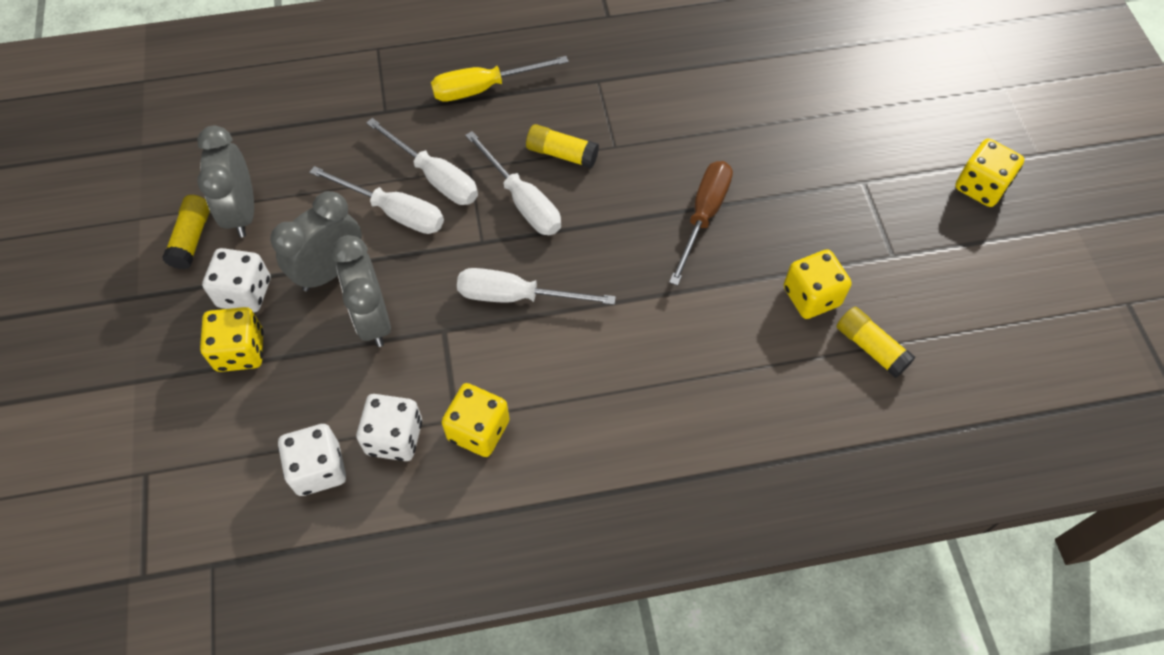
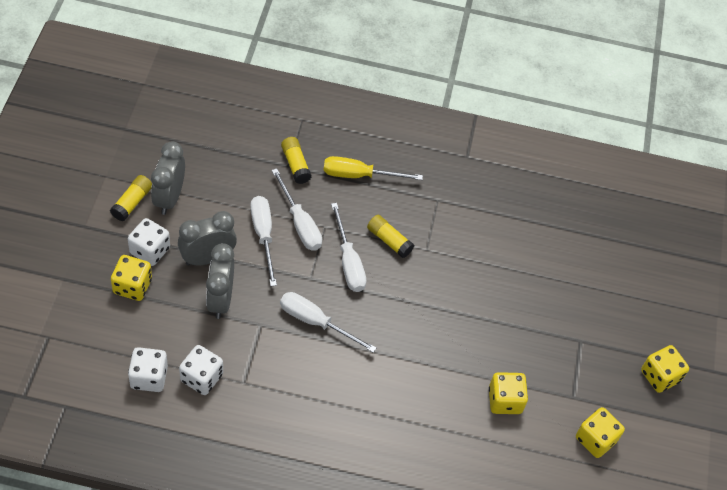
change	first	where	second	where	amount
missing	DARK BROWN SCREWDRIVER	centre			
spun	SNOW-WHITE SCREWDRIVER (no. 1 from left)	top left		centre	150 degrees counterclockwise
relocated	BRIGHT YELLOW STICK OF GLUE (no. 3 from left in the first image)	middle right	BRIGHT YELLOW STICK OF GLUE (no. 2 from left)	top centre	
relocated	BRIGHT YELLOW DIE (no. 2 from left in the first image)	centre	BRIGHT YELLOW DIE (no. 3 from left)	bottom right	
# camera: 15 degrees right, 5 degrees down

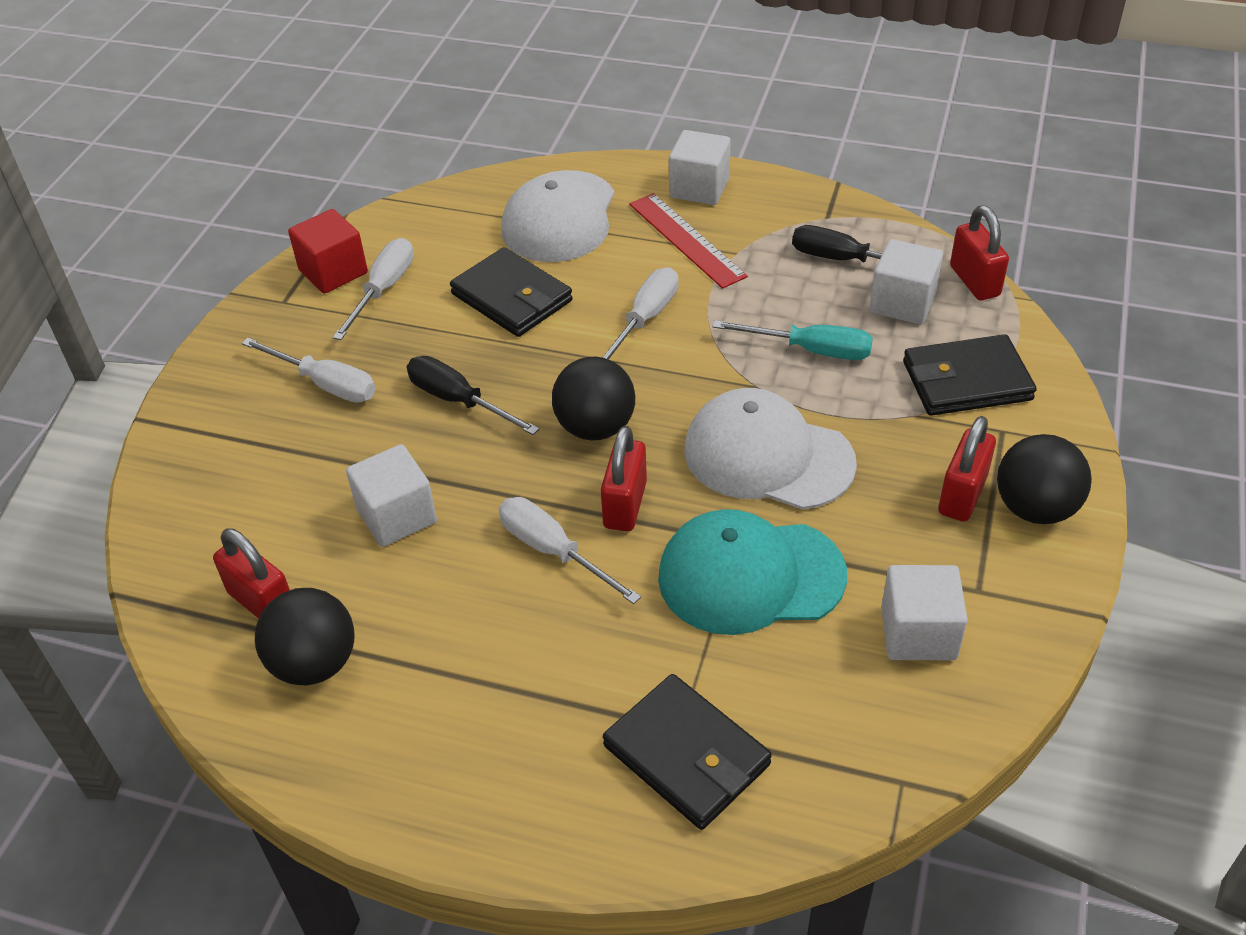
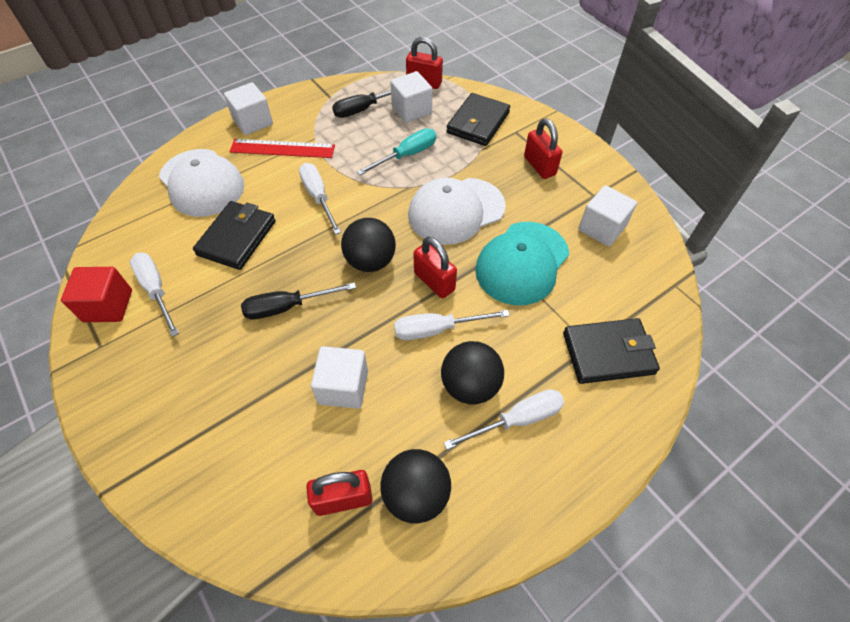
change	first	where	second	where	amount
spun	BLACK CARD WALLET (no. 1 from left)	top centre		middle left	60 degrees counterclockwise
relocated	SNOW-WHITE SCREWDRIVER (no. 1 from left in the first image)	middle left	SNOW-WHITE SCREWDRIVER (no. 4 from left)	bottom centre	
relocated	BLACK PLAY BALL (no. 3 from left)	middle right		centre	
# camera: 55 degrees left, 10 degrees up

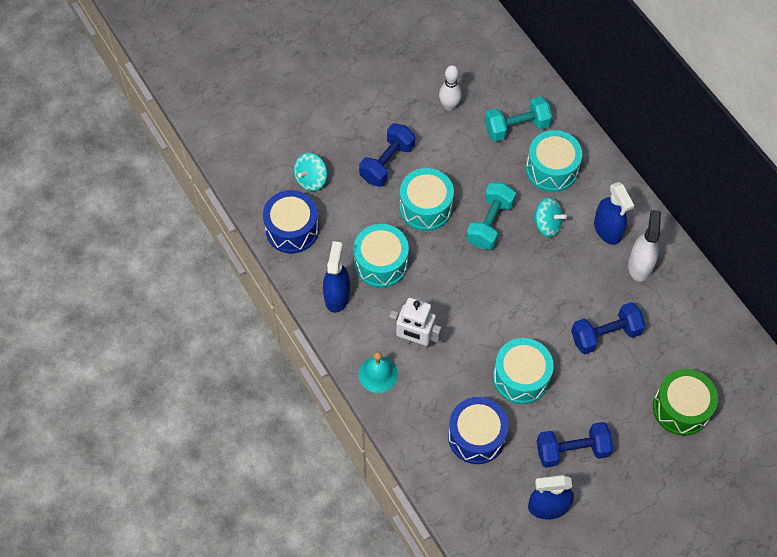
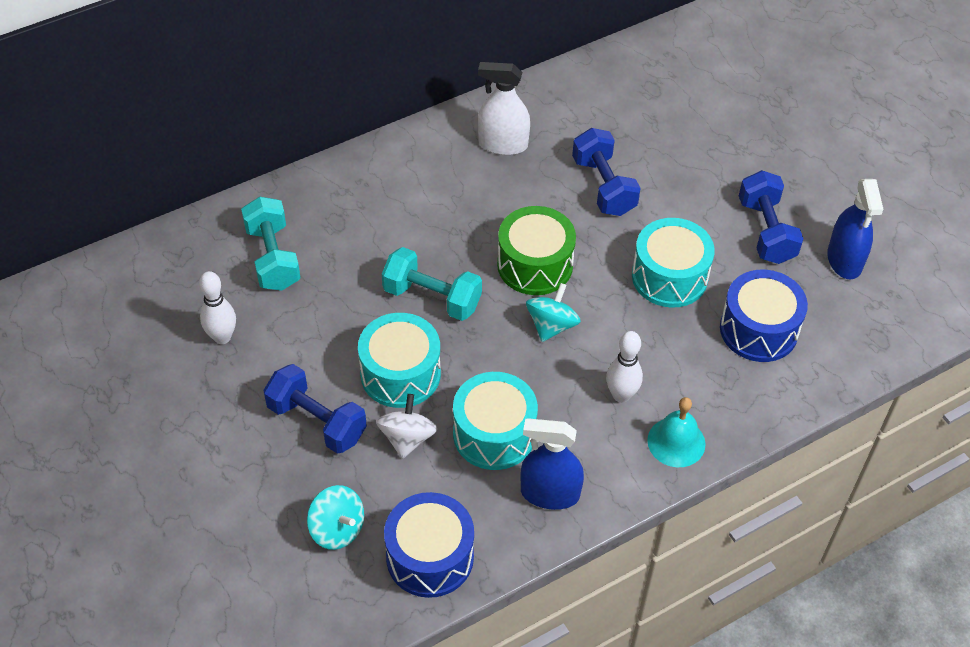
change	first	where	second	where	amount
missing	TURQUOISE TOY DRUM (no. 4 from left)	top right			
missing	BLUE SPRAYER (no. 3 from left)	middle right			
relocated	TURQUOISE SPINNING TOP (no. 2 from left)	middle right		centre	
exchanged	SNOW-WHITE TOY ROBOT	centre	SNOW-WHITE SKITTLE (no. 2 from left)	centre	
relocated	EMERALD TOY DRUM	bottom right		centre	
appeared			SNOW-WHITE SPINNING TOP	centre	
# camera: 90 degrees left, 10 degrees down

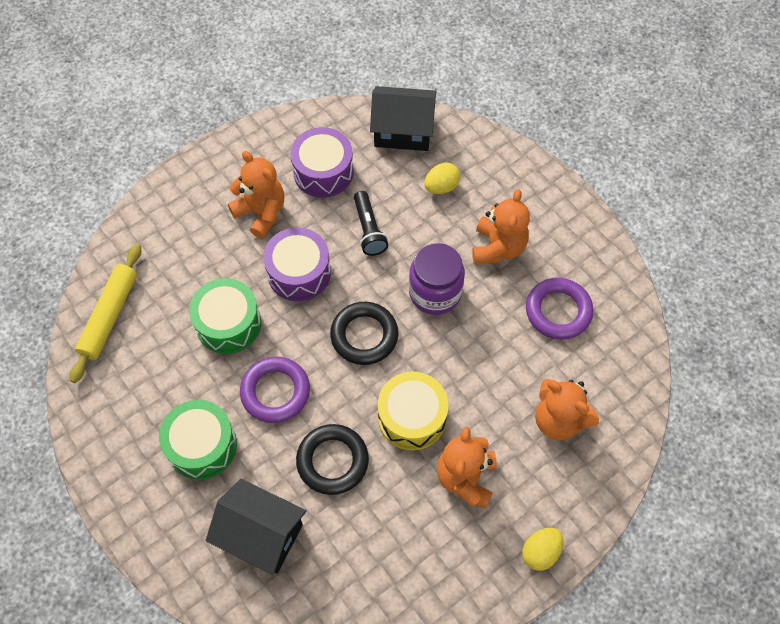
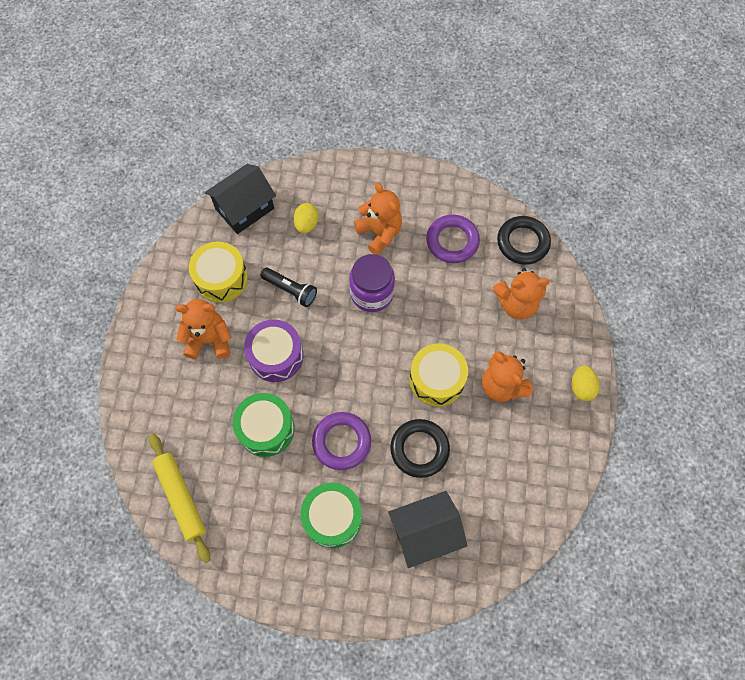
change	first	where	second	where	amount
colour	VIOLET TOY DRUM (no. 2 from left)	top centre	BRIGHT YELLOW TOY DRUM (no. 1 from left)	middle left	
relocated	BLACK RING (no. 2 from left)	centre		middle right	
# camera: 45 degrees left, 5 degrees up

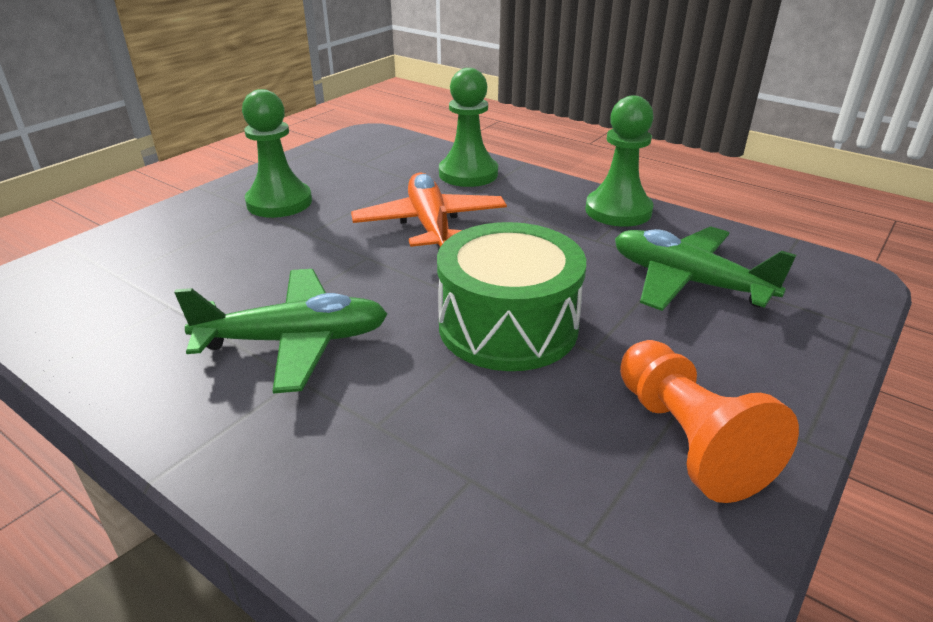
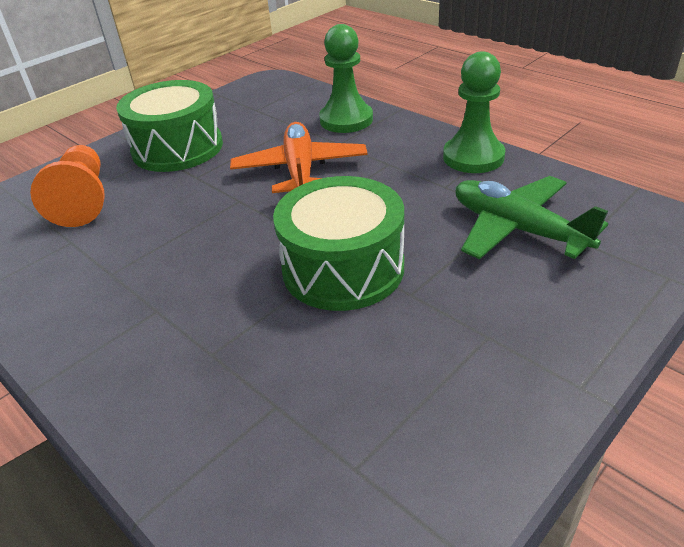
change	first	where	second	where	amount
exchanged	EMERALD CHESS PAWN (no. 1 from left)	top left	EMERALD TOY DRUM (no. 1 from left)	top left	
missing	EMERALD AEROPLANE (no. 1 from left)	middle left			
relocated	ORANGE CHESS PAWN	bottom right		middle left	
# camera: 10 degrees right, 5 degrees up

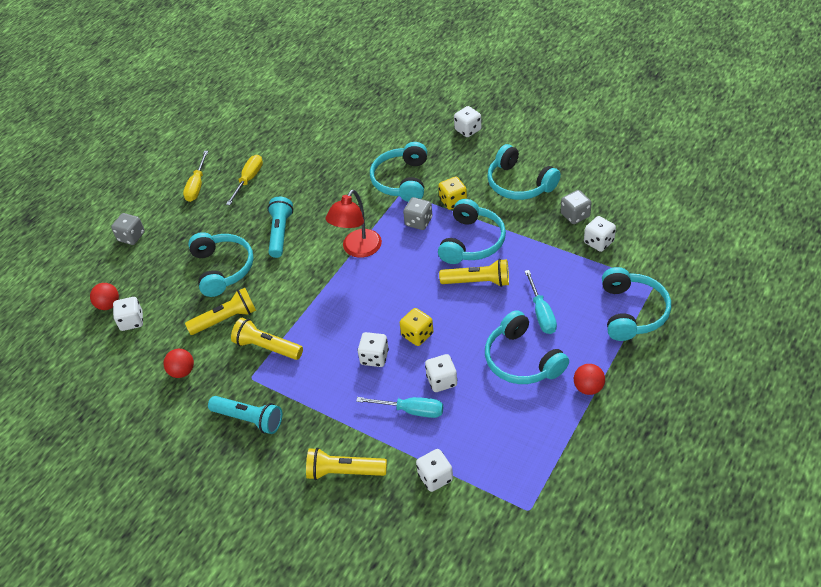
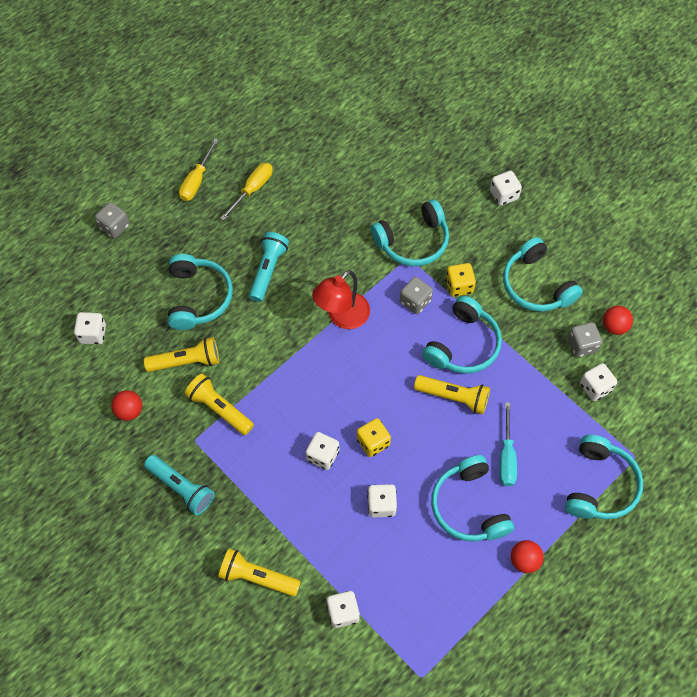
change	first	where	second	where	amount
spun	TURQUOISE HEADSET (no. 2 from left)	top centre		top centre	135 degrees counterclockwise
relocated	RED PLAY BALL (no. 1 from left in the first image)	middle left	RED PLAY BALL (no. 3 from left)	middle right	
missing	TURQUOISE SCREWDRIVER (no. 1 from left)	bottom centre			
# camera: 10 degrees right, 15 degrees up

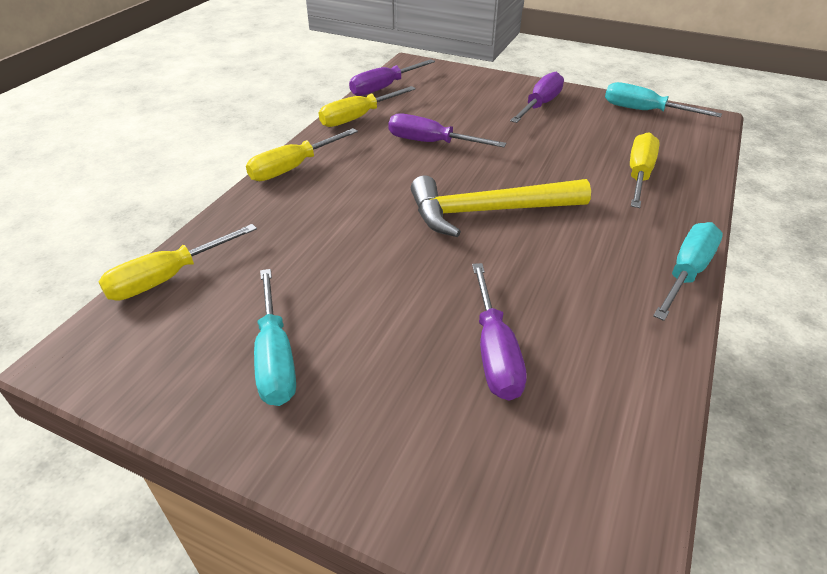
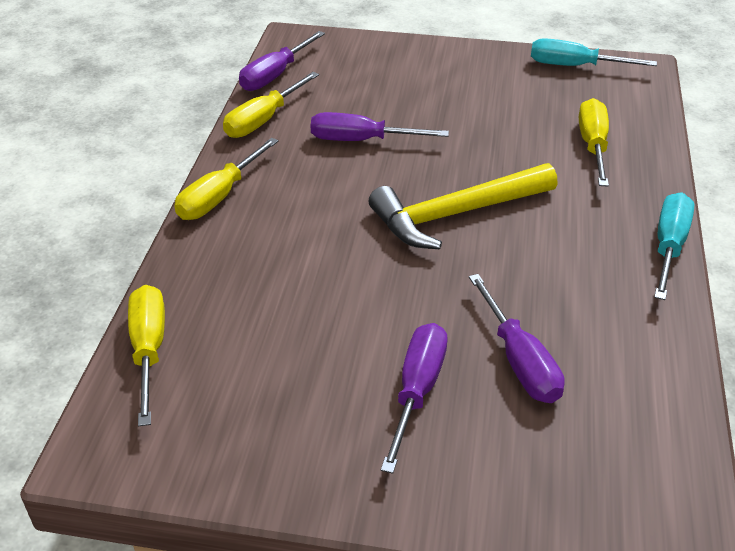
change	first	where	second	where	amount
relocated	VIOLET SCREWDRIVER (no. 4 from left in the first image)	top centre	VIOLET SCREWDRIVER (no. 3 from left)	bottom centre	
spun	BRIGHT YELLOW SCREWDRIVER (no. 1 from left)	middle left		middle left	135 degrees clockwise
missing	TURQUOISE SCREWDRIVER (no. 1 from left)	middle left			
# camera: 15 degrees left, 0 degrees up

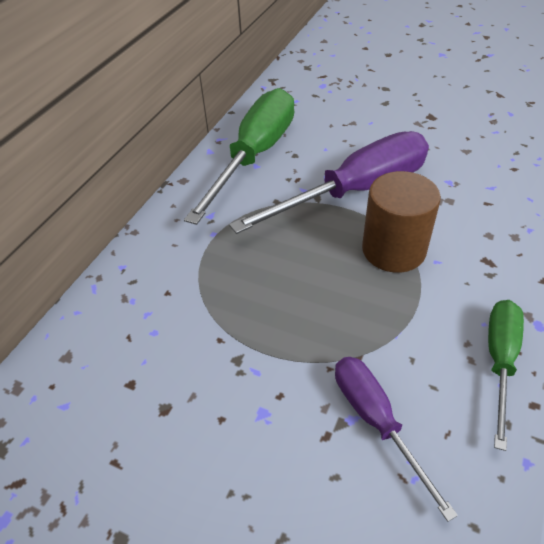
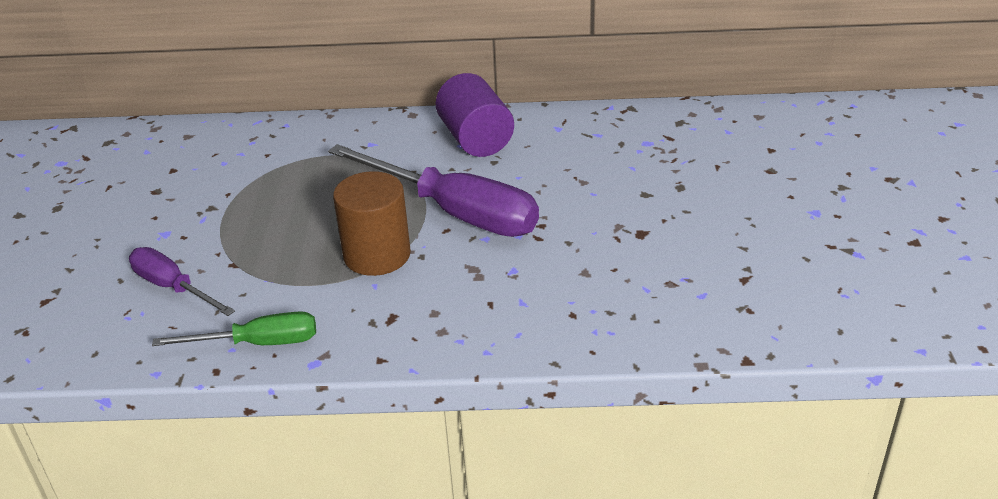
change	first	where	second	where	amount
exchanged	EMERALD SCREWDRIVER (no. 1 from left)	top centre	VIOLET CYLINDER	top centre	
spun	VIOLET SCREWDRIVER (no. 2 from left in the first image)	bottom right	VIOLET SCREWDRIVER (no. 1 from left)	middle left	90 degrees counterclockwise
# camera: 65 degrees right, 10 degrees down

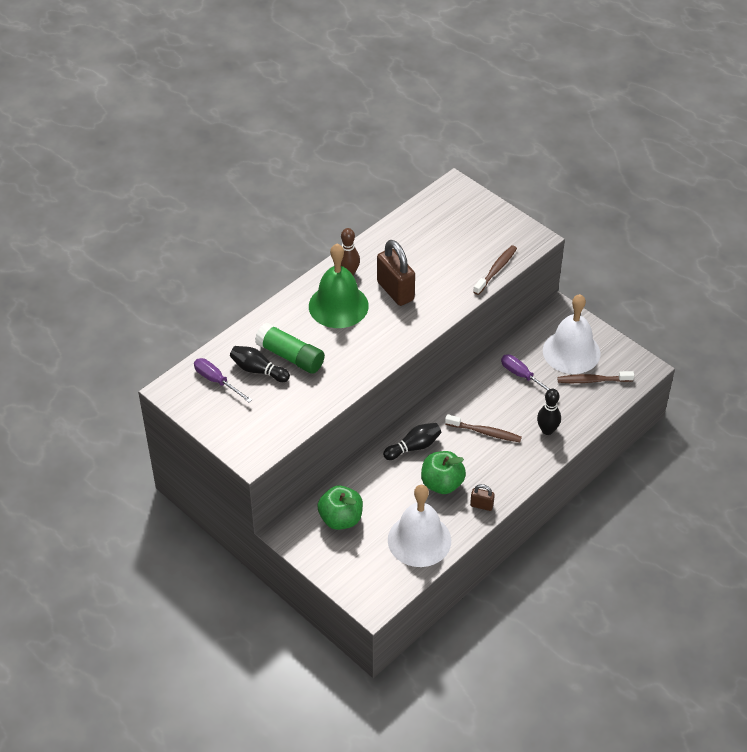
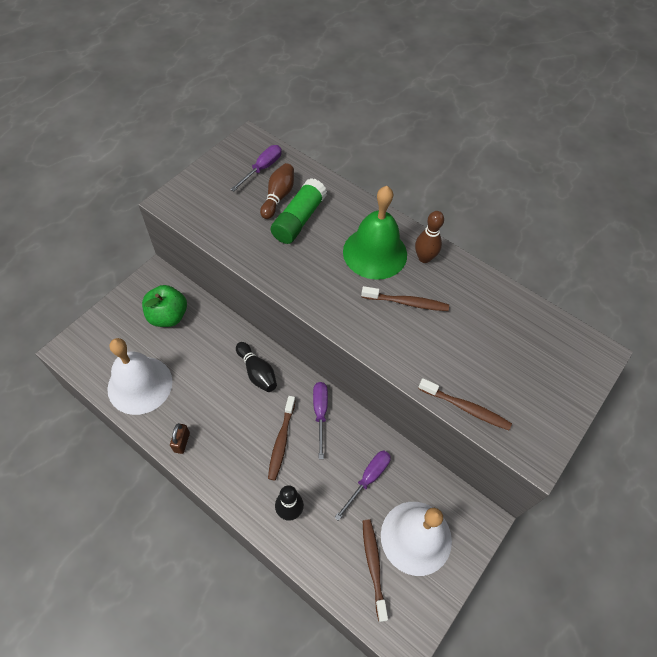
change	first	where	second	where	amount
exchanged	DARK BROWN PADLOCK (no. 1 from left)	centre	DARK BROWN TOOTHBRUSH (no. 3 from left)	centre	
colour	BLACK SKITTLE (no. 1 from left)	centre	DARK BROWN SKITTLE (no. 1 from left)	top centre	
missing	EMERALD TOY APPLE (no. 2 from left)	centre			
appeared			VIOLET SCREWDRIVER (no. 2 from left)	centre	
# camera: 80 degrees right, 10 degrees up

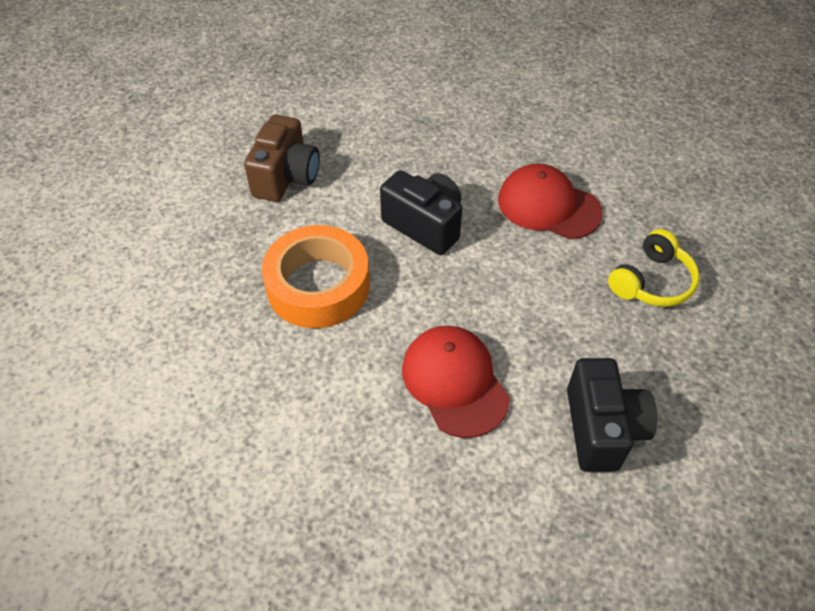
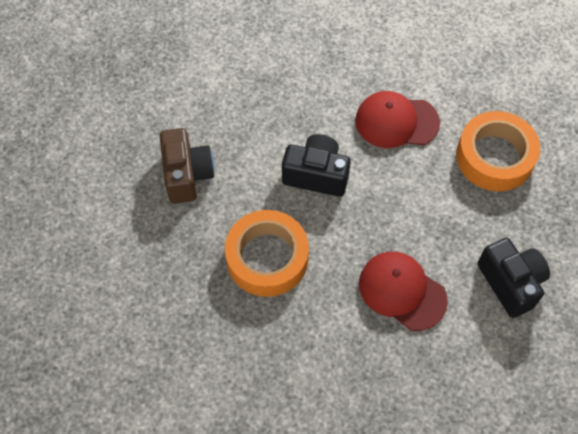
change	first	where	second	where	amount
exchanged	BRIGHT YELLOW HEADSET	middle right	ORANGE TAPE (no. 2 from left)	middle right	
# camera: 25 degrees left, 10 degrees up

